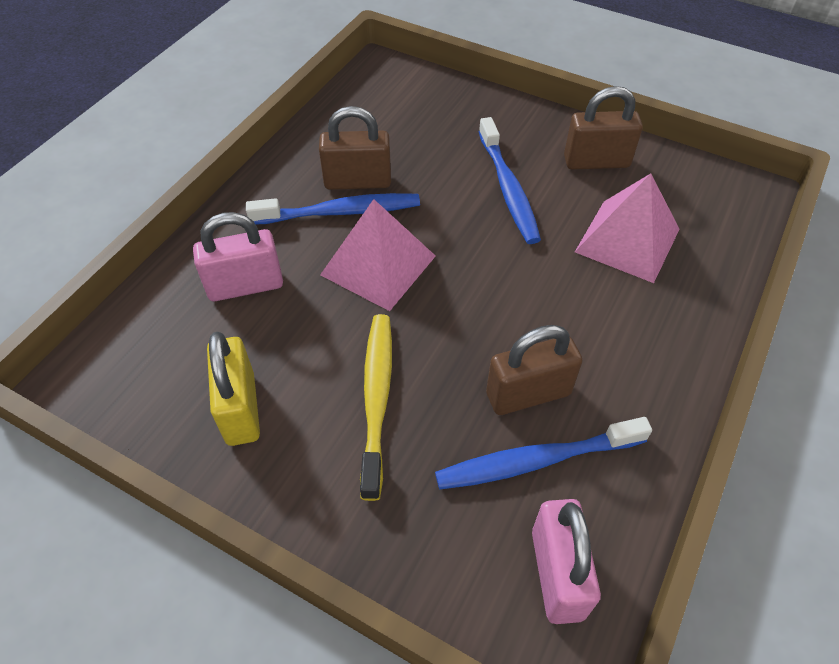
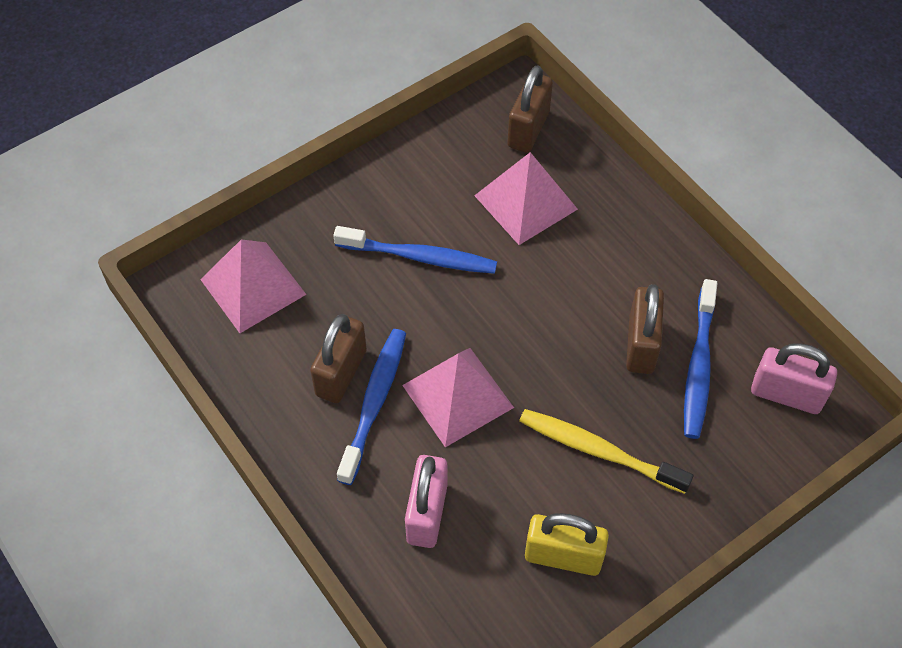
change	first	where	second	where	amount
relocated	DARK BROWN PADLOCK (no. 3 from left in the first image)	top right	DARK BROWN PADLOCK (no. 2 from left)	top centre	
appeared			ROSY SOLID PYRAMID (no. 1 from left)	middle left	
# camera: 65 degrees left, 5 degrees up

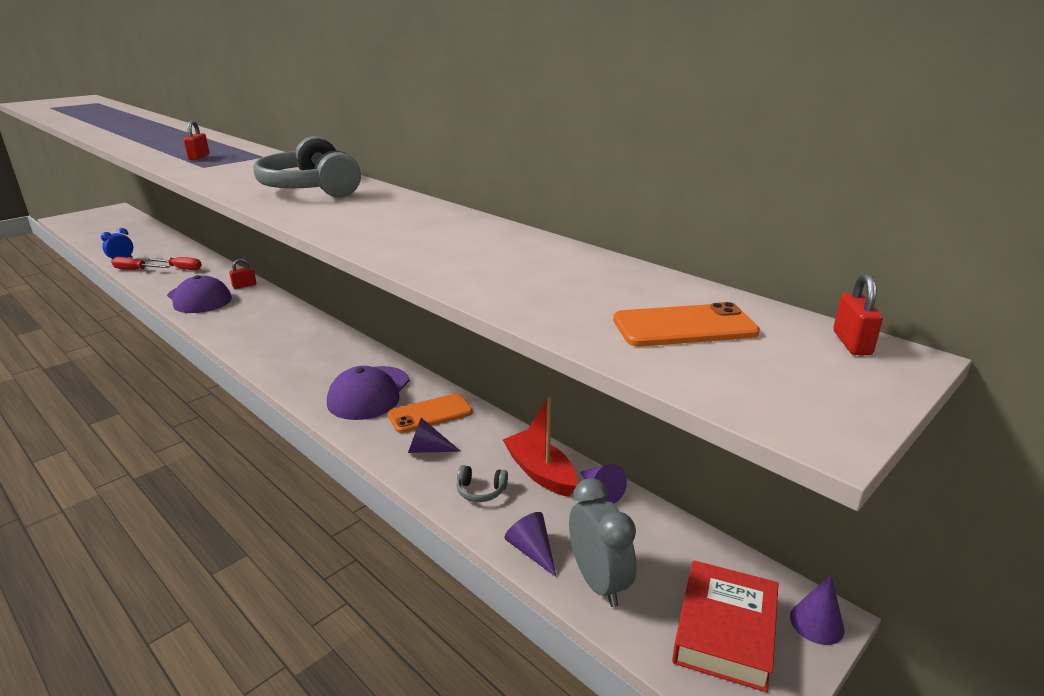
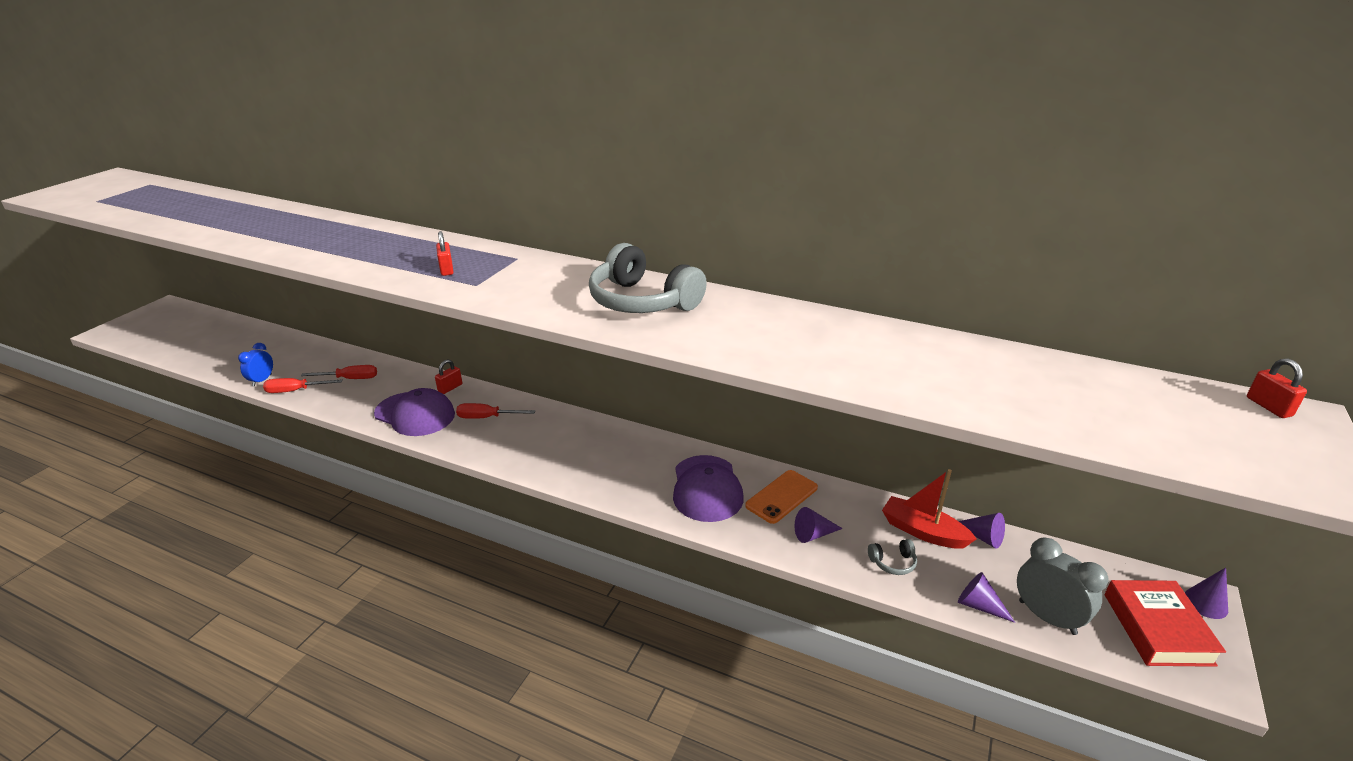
change	first	where	second	where	amount
missing	ORANGE SMARTPHONE (no. 2 from left)	centre			
appeared			RED SCREWDRIVER (no. 3 from left)	centre	
# camera: 20 degrees left, 5 degrees up

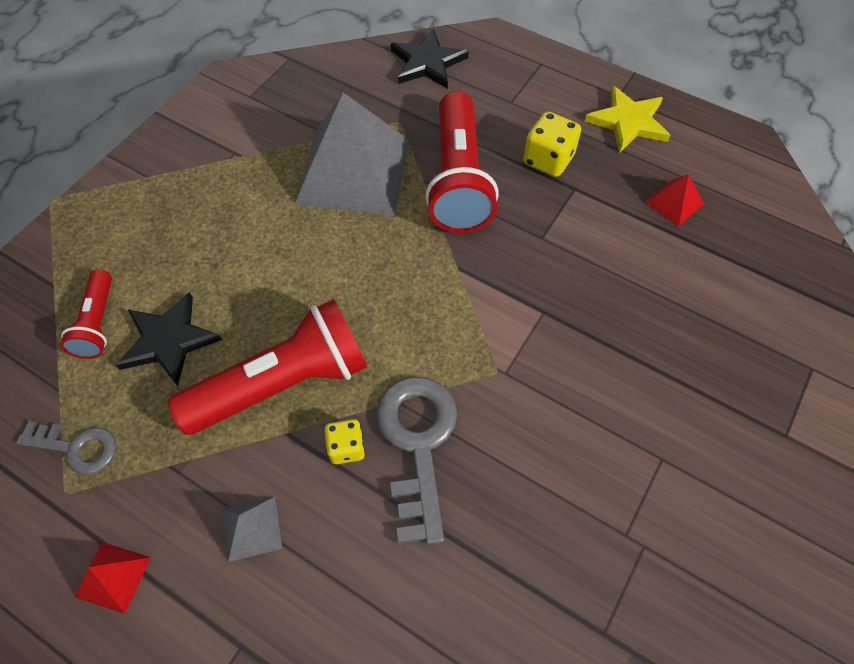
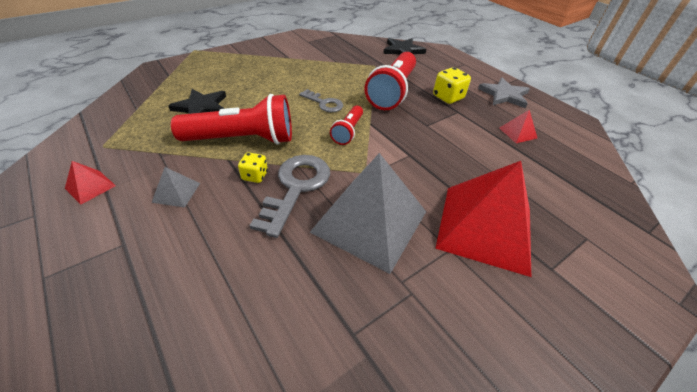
change	first	where	second	where	amount
colour	BRIGHT YELLOW FIVE-POINTED STAR	top right	GRAY FIVE-POINTED STAR	top right	
relocated	GRAY SOLID PYRAMID (no. 2 from left)	top centre		centre	
relocated	RED POCKET TORCH (no. 1 from left in the first image)	middle left	RED POCKET TORCH (no. 2 from left)	top centre	
relocated	GRAY LATCHKEY (no. 1 from left in the first image)	bottom left	GRAY LATCHKEY (no. 2 from left)	top centre	
appeared			RED SOLID PYRAMID (no. 2 from left)	middle right	
# camera: 20 degrees right, 15 degrees down

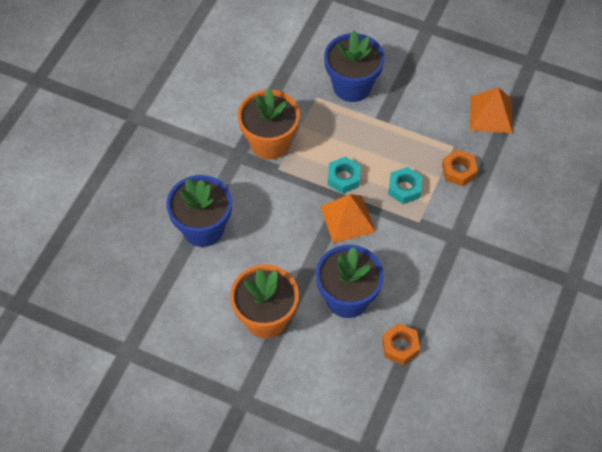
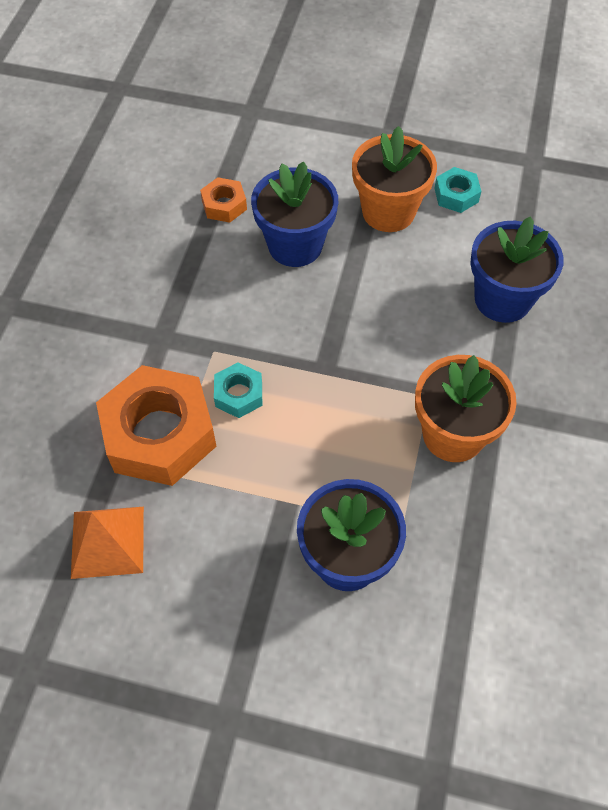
change	first	where	second	where	amount
size	ORANGE NUT (no. 2 from left in the first image)	middle right	ORANGE NUT (no. 1 from left)	middle left	x2.13
relocated	TURQUOISE NUT (no. 1 from left in the first image)	centre	TURQUOISE NUT (no. 2 from left)	top right	
missing	ORANGE SOLID PYRAMID (no. 1 from left)	centre			
# camera: 170 degrees right, 0 degrees up

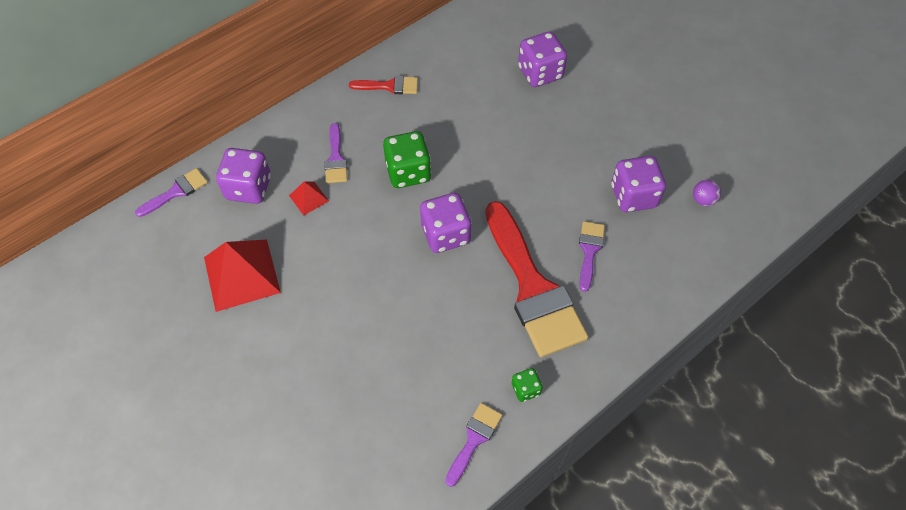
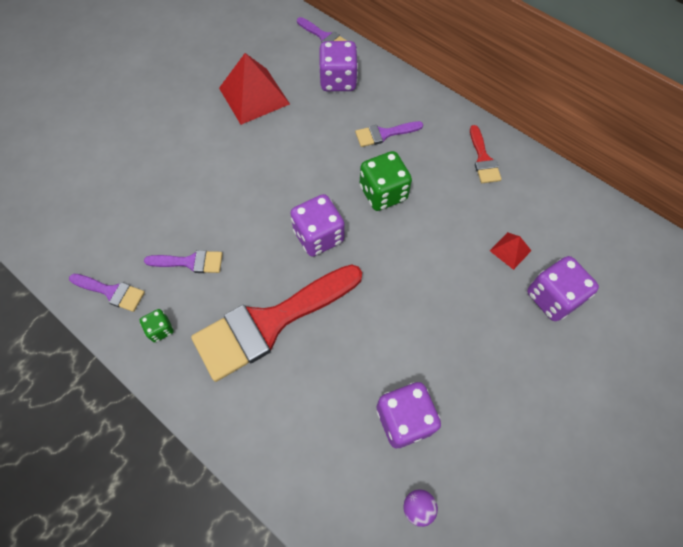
change	first	where	second	where	amount
relocated	RED SOLID PYRAMID (no. 2 from left)	centre		middle right	
relocated	VIOLET PAINTBRUSH (no. 4 from left in the first image)	centre	VIOLET PAINTBRUSH (no. 2 from left)	middle left	
# camera: 80 degrees right, 5 degrees up

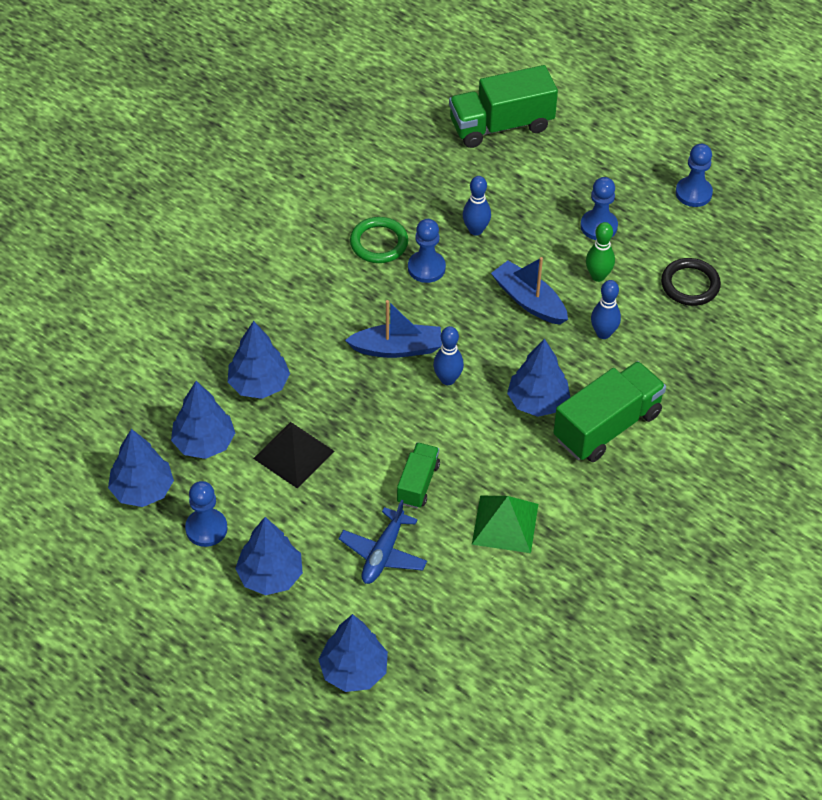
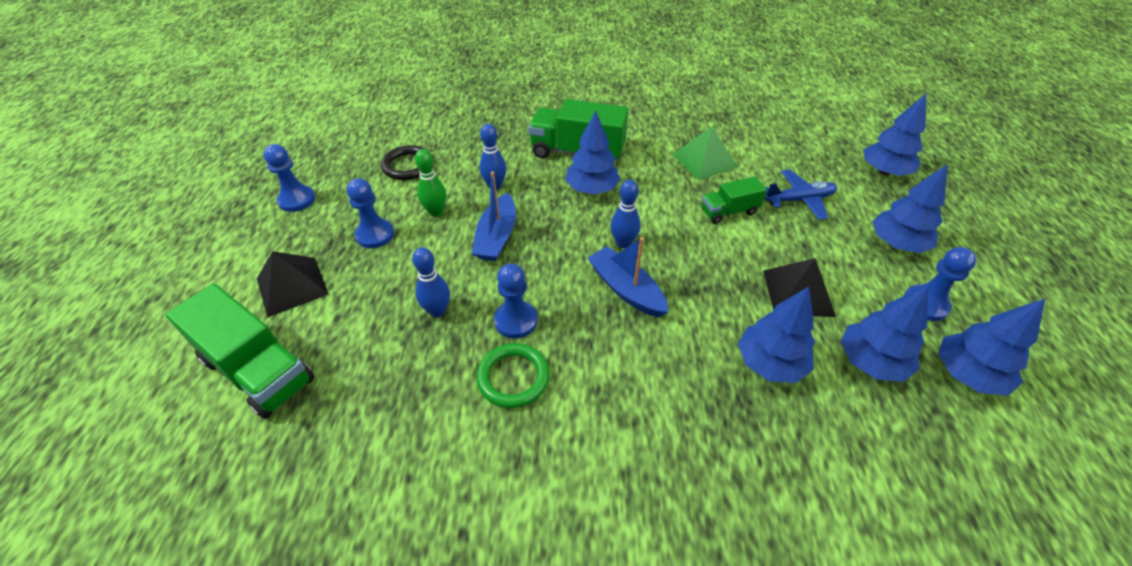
change	first	where	second	where	amount
appeared			BLACK SOLID PYRAMID (no. 1 from left)	middle left	
# camera: 125 degrees left, 5 degrees down

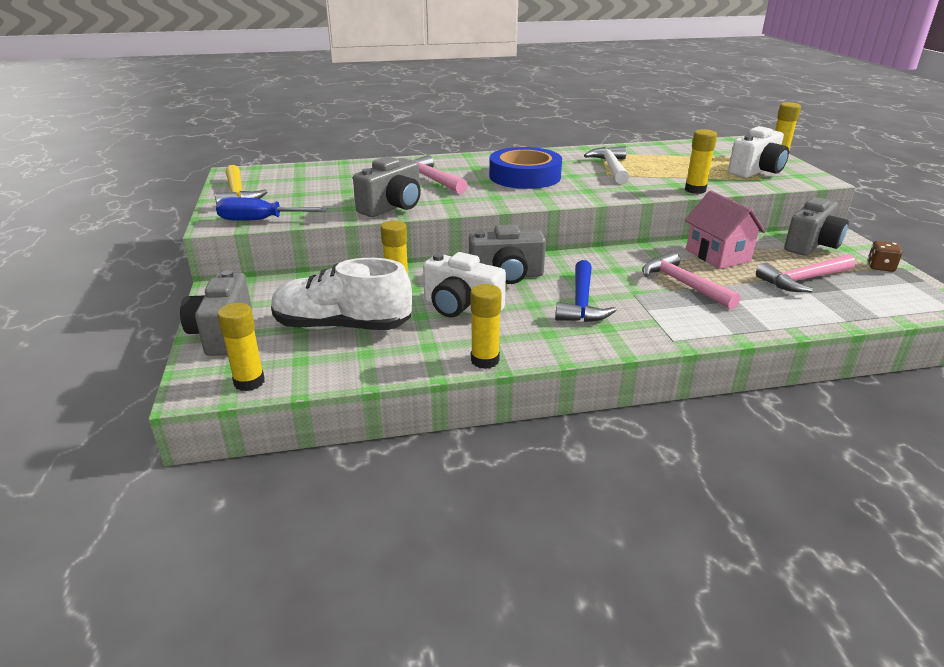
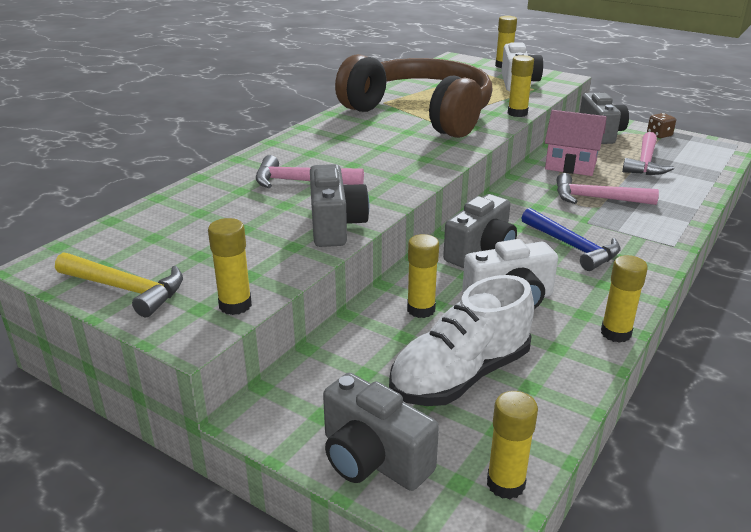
change	first	where	second	where	amount
exchanged	SNOW-WHITE CARPENTER'S HAMMER	top centre	DARK BROWN HEADSET	top centre	
missing	BLUE TAPE	top centre			
exchanged	BLUE SCREWDRIVER	top left	BRIGHT YELLOW STICK OF GLUE (no. 1 from left)	middle left	
# camera: 45 degrees left, 0 degrees up

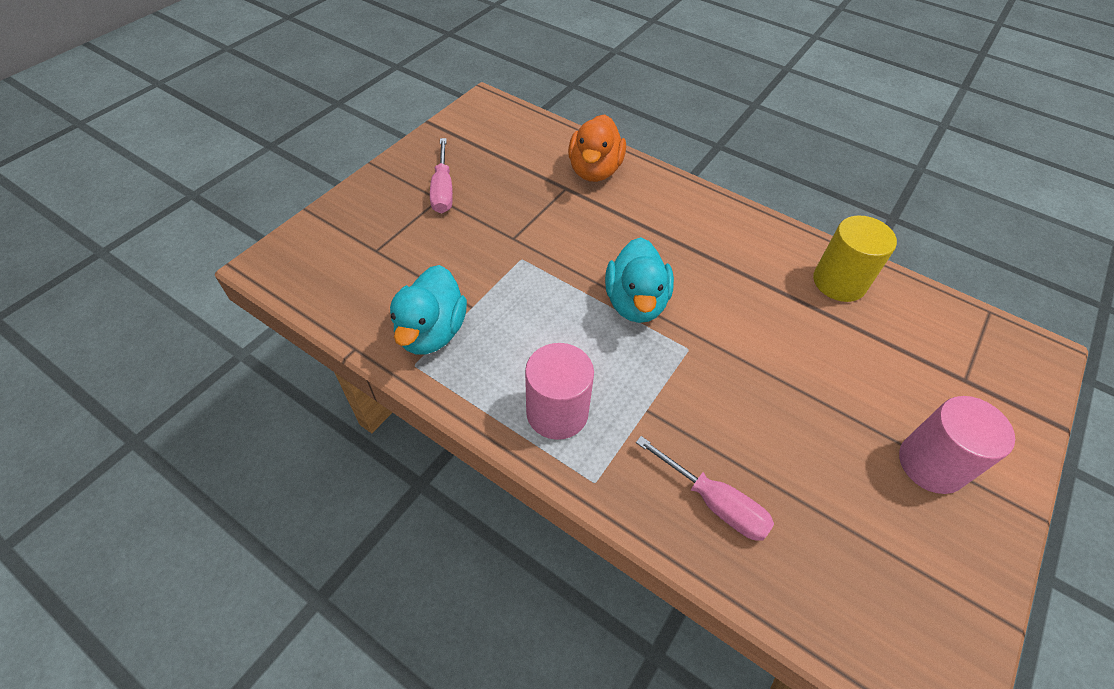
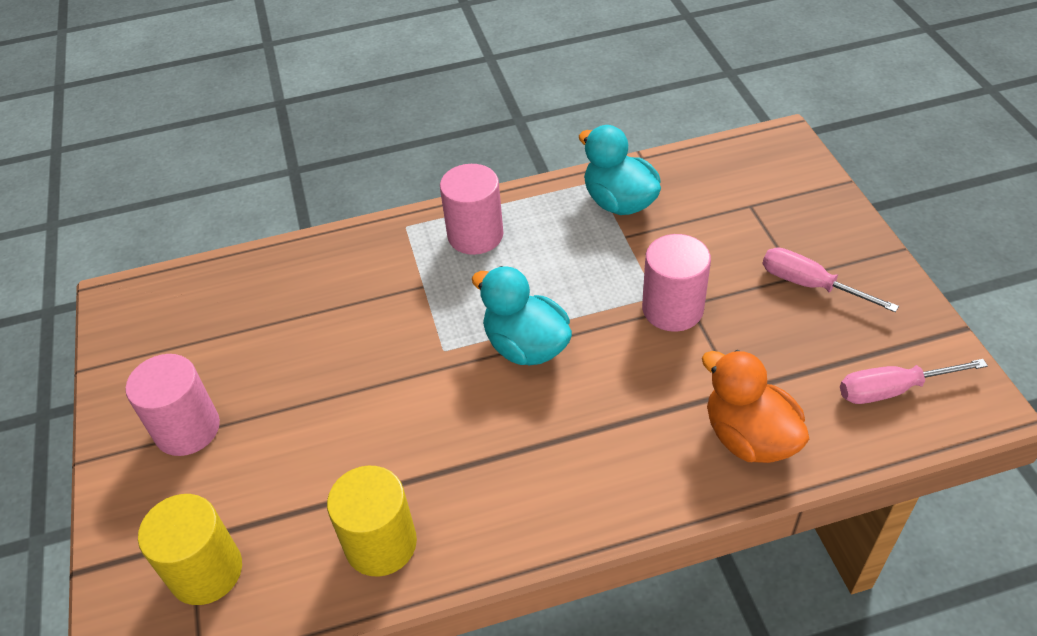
change	first	where	second	where	amount
relocated	ROSY SCREWDRIVER (no. 2 from left)	bottom centre		middle right	
appeared			ROSY CYLINDER (no. 3 from left)	centre	
appeared			BRIGHT YELLOW CYLINDER (no. 1 from left)	bottom left	
# camera: 135 degrees right, 5 degrees down

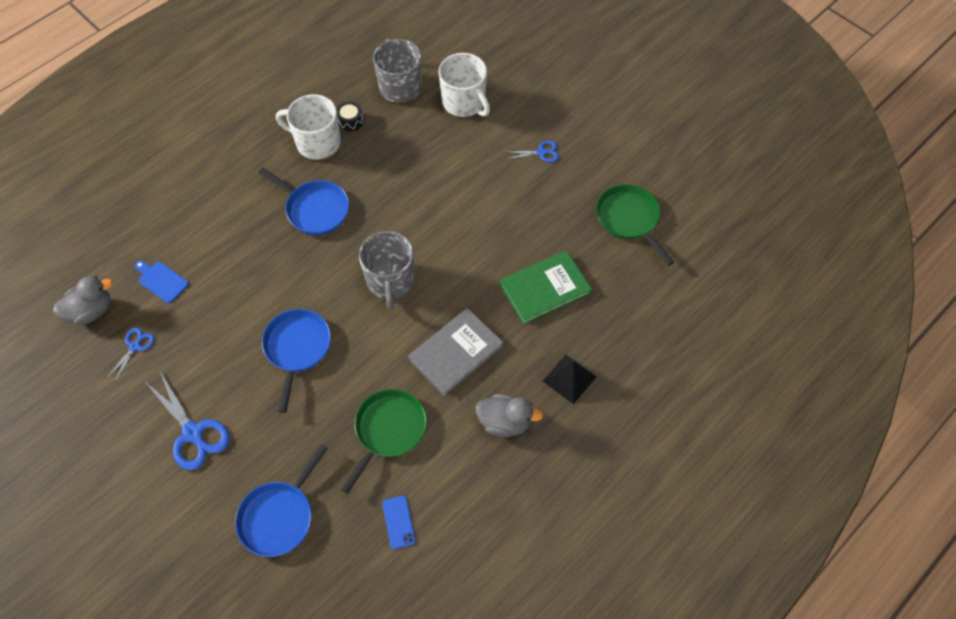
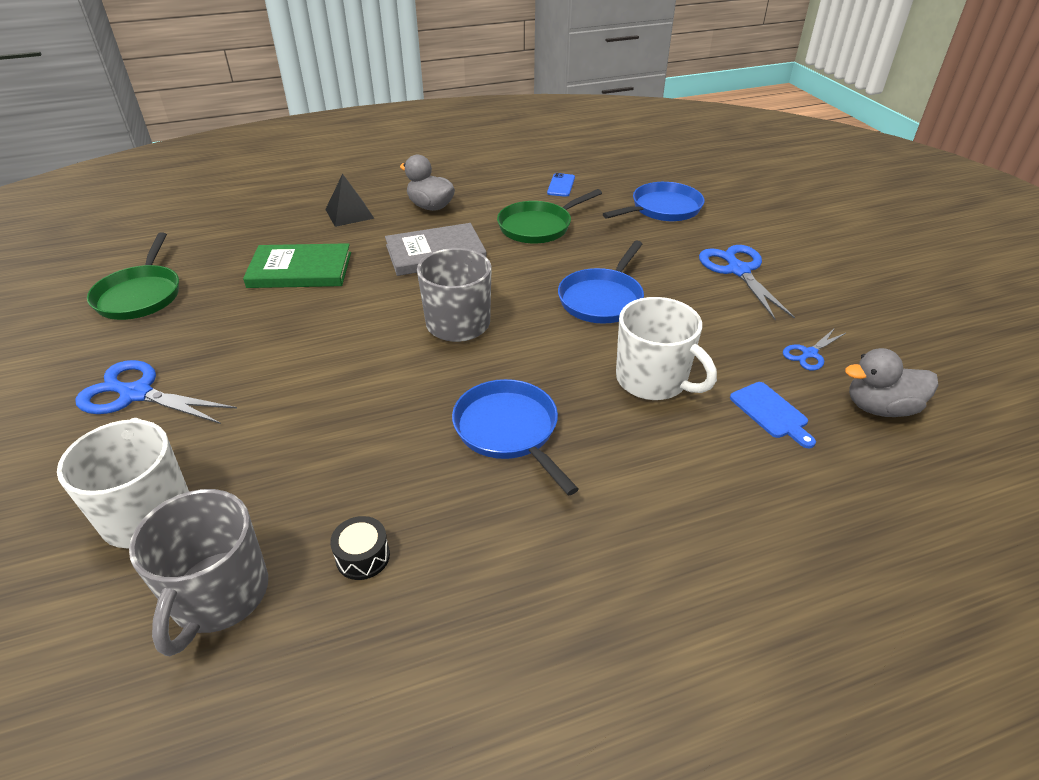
change	first	where	second	where	amount
relocated	SNOW-WHITE COFFEE MUG (no. 1 from left in the first image)	top left	SNOW-WHITE COFFEE MUG (no. 2 from left)	centre	
size	BLUE SCISSORS (no. 3 from left in the first image)	top centre	BLUE SCISSORS (no. 1 from left)	middle left	x1.82
# camera: 155 degrees left, 20 degrees down

